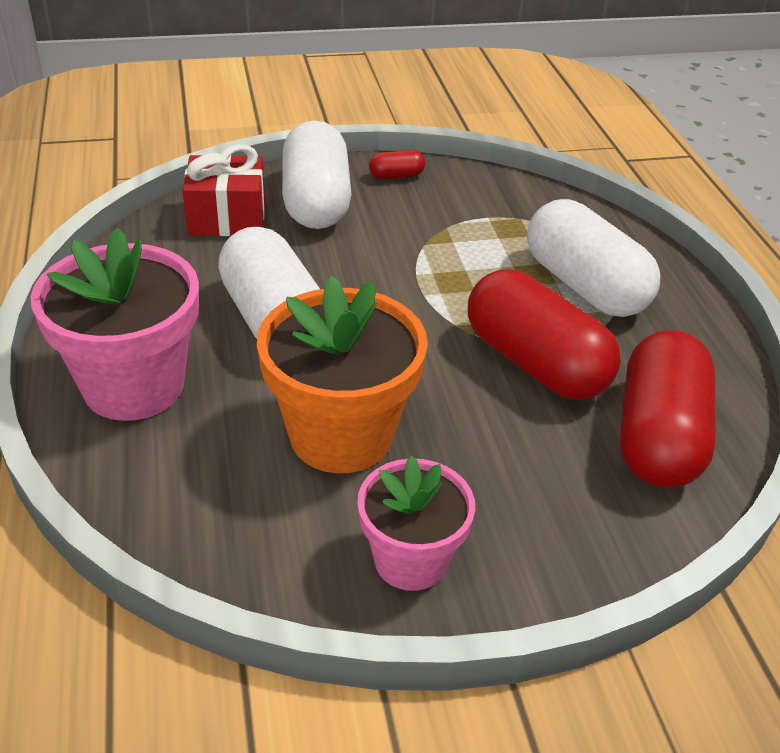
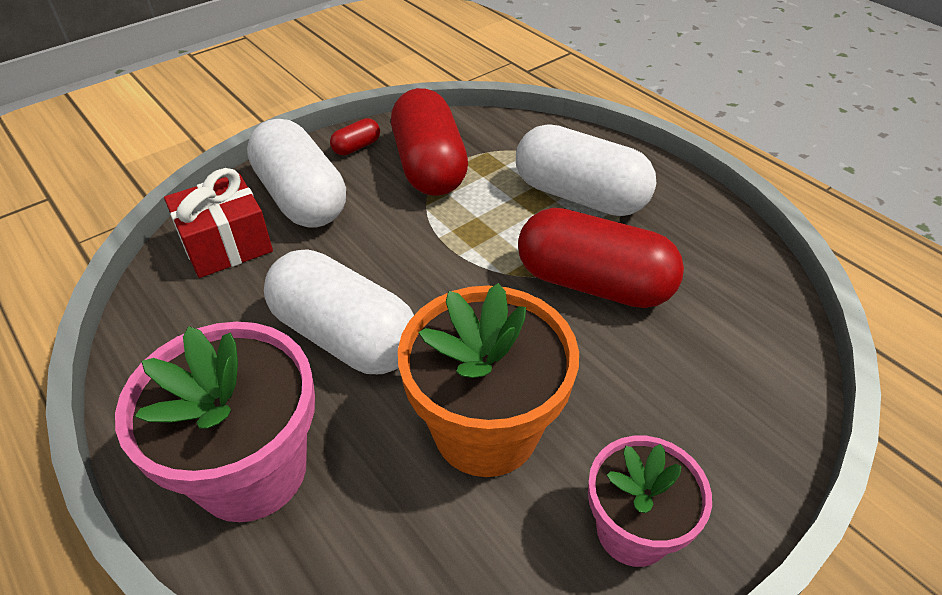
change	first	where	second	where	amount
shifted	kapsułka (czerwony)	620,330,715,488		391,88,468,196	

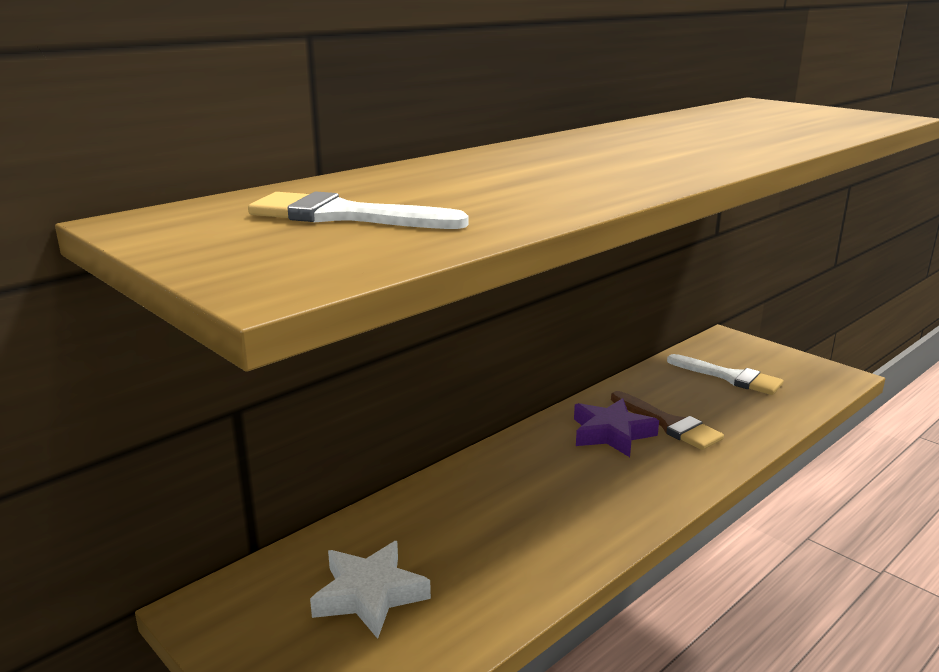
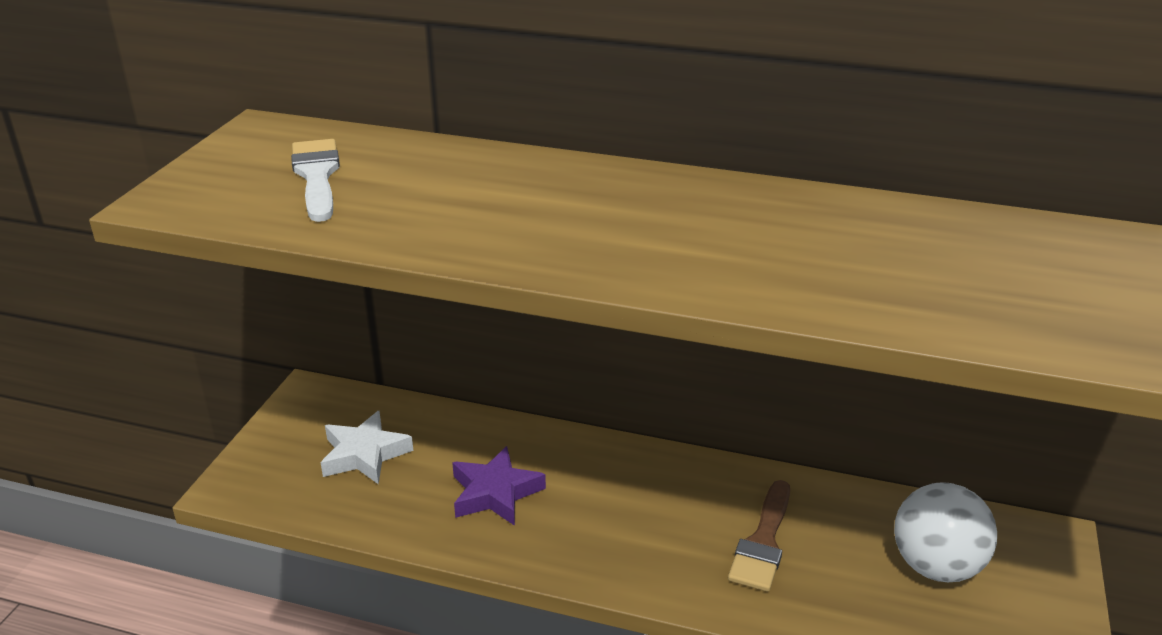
change	first	where	second	where	amount
shifted	gwiazda (fioletowy)	574,398,659,457		452,446,546,526	
swapped	pędzel (biały)	667,354,783,395	piłka (biały)	894,483,997,582	

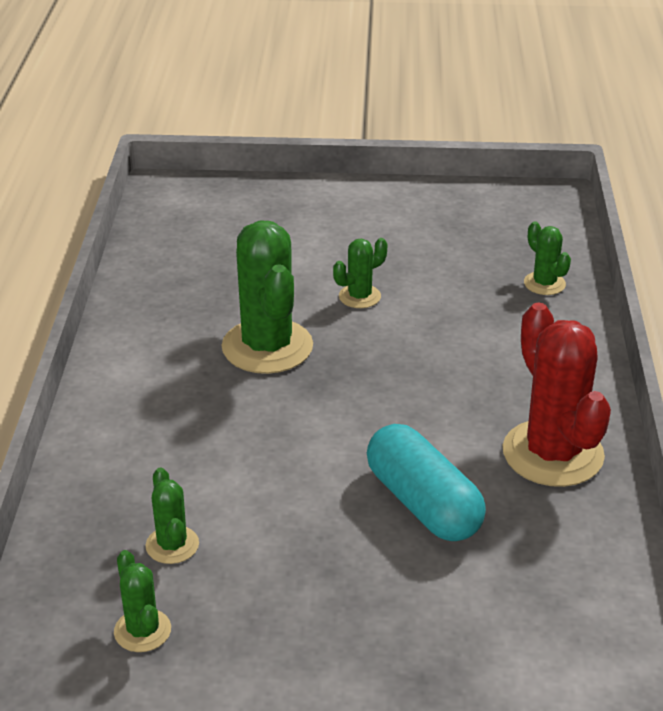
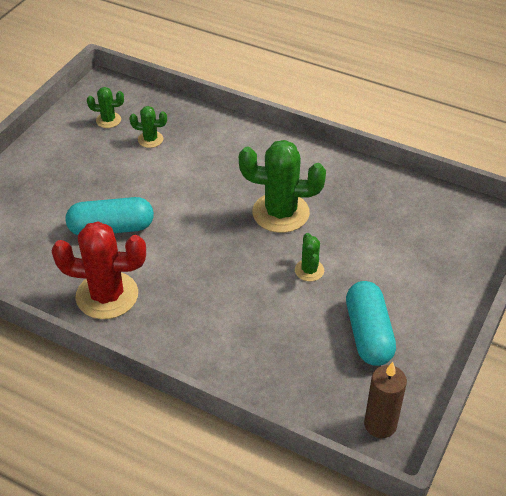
change	first	where	second	where	amount
gone	kaktus (zielony)	524,221,571,295			
new			kapsułka (turkusowy)	346,281,396,366	
new			świeca (brązowy)	364,362,407,438	

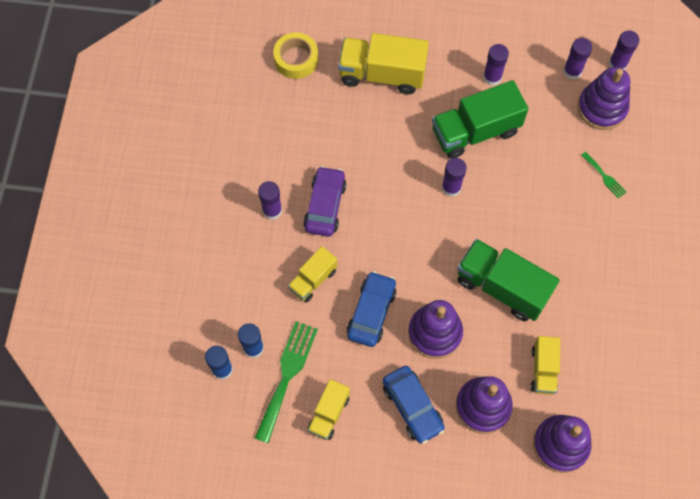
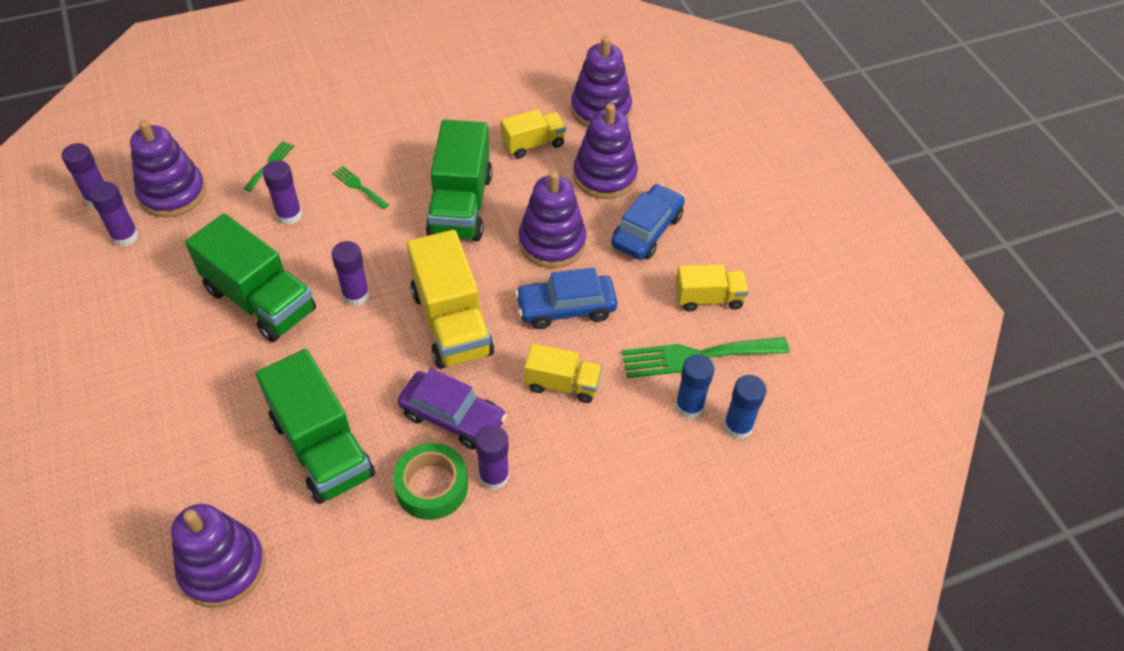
change	first	where	second	where	amount
swapped	taśma klejąca (żółty)	273,32,318,79	zabawka nakładanka (fioletowy)	171,504,265,608	
rotated	samochód (fioletowy)	303,166,347,237		398,368,507,450	135 degrees counterclockwise
shifted	ciężarówka (żółty)	338,33,429,94		407,230,494,369	
shifted	klej w sztyfcie (fioletowy)	483,44,509,86		263,160,302,225	
new			ciężarówka (zielony)	256,349,375,504	
new			widelec (zielony)	332,166,389,209	
new			taśma klejąca (zielony)	393,443,468,520	

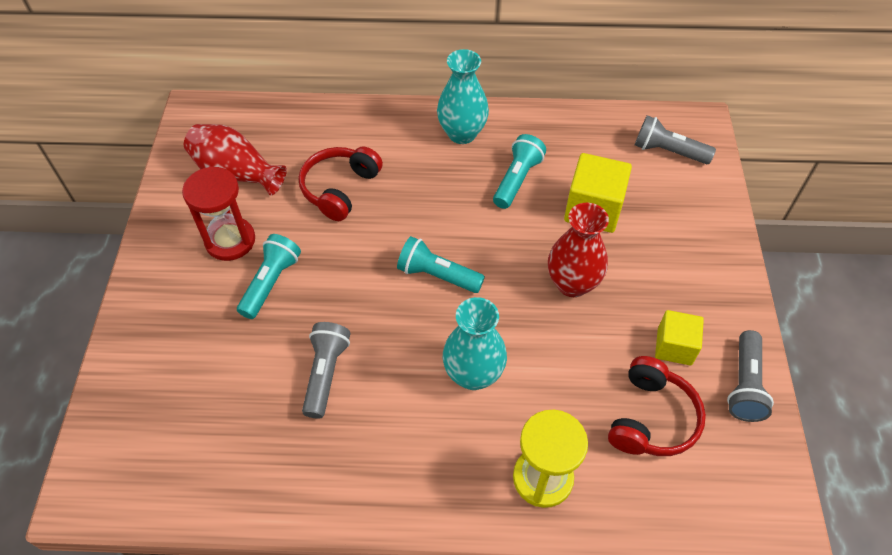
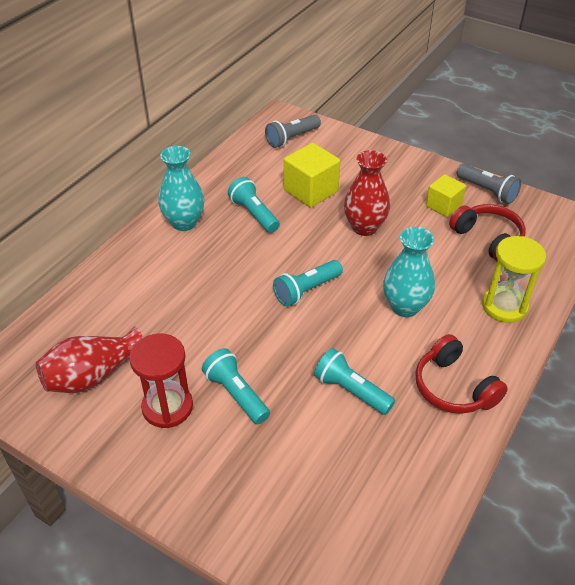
change	first	where	second	where	amount
shifted	słuchawki (czerwony)	299,146,383,221		415,334,508,414	
repainted	latarka (szary)	302,322,350,419	latarka (turkusowy)	314,348,395,415	

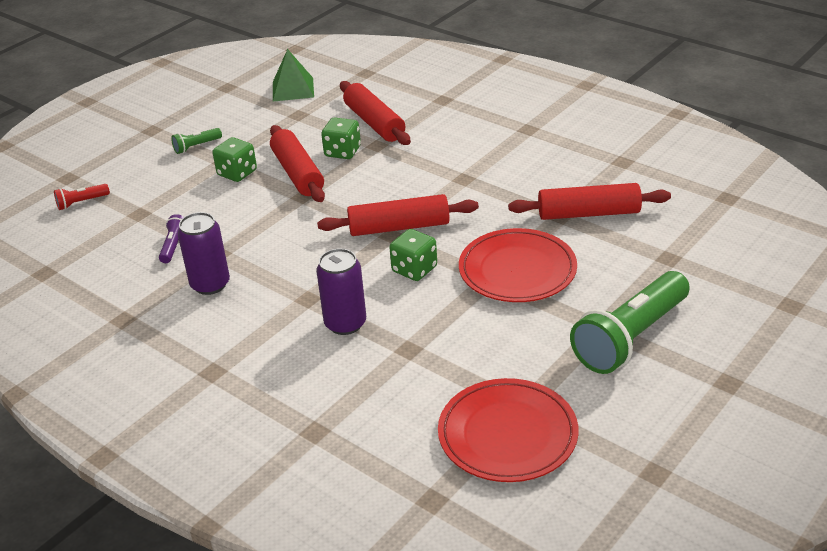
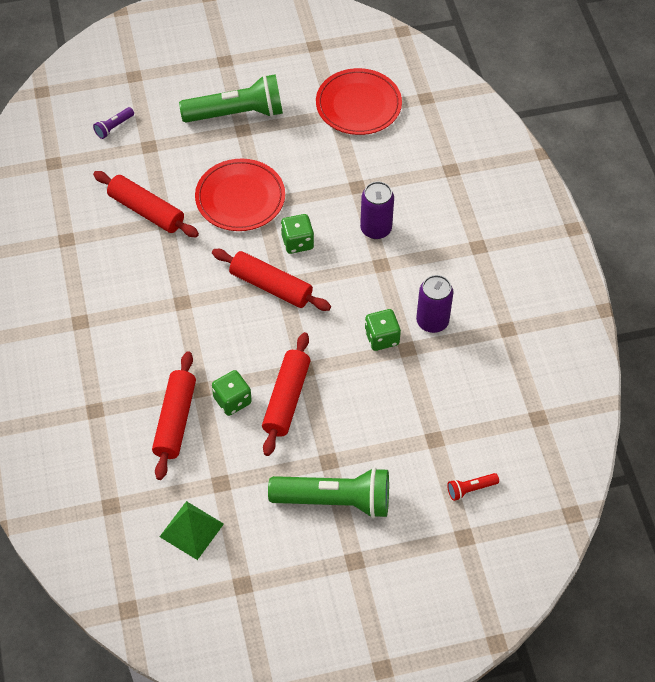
change	first	where	second	where	amount
rotated	latarka (czerwony)	54,184,110,210		447,473,499,501	150 degrees clockwise
shifted	latarka (fioletowy)	159,214,184,263		93,107,134,139	
scaled	latarka (zielony)	171,128,222,154		268,467,389,518	x2.33
shifted	kostka do gry (zielony)	212,137,257,182		365,309,401,351	

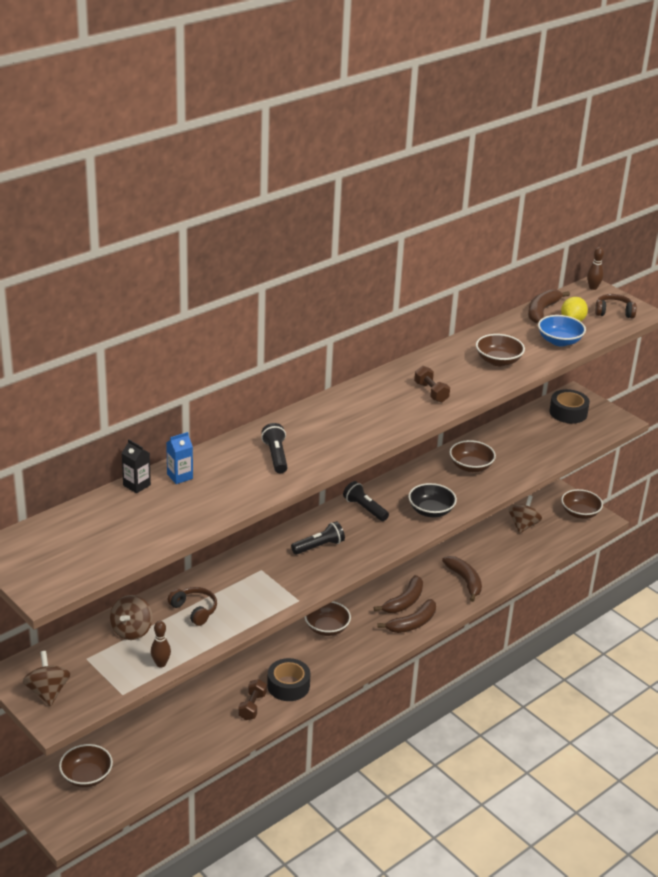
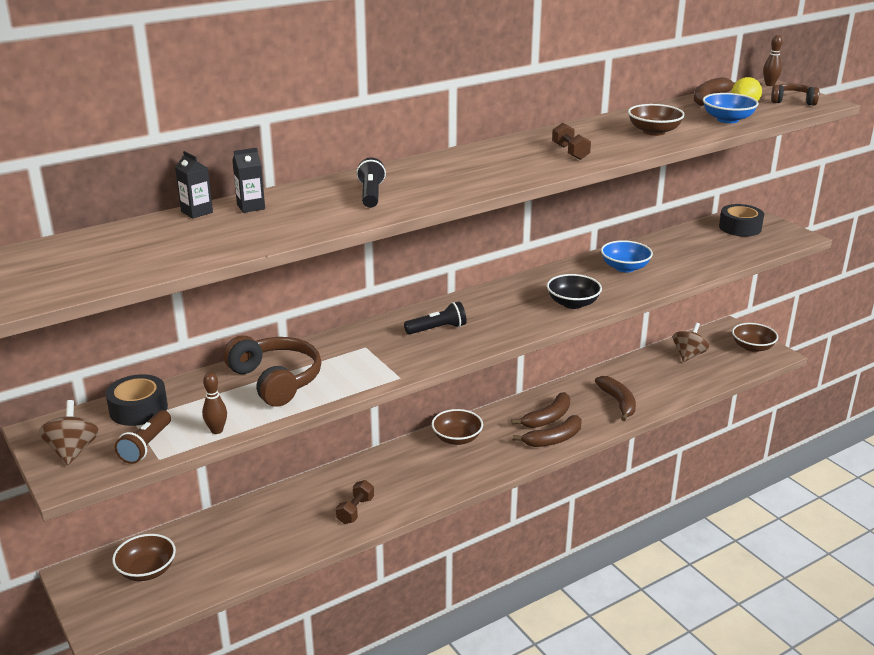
change	first	where	second	where	amount
gone	bączek (brązowy)	110,595,152,640			
repainted	karton mleka (niebieski)	166,432,193,484	karton mleka (czarny)	232,148,265,213	
scaled	słuchawki (brązowy)	168,587,217,626		223,335,321,407	x1.74
shifted	taśma klejąca (czarny)	267,658,311,701		106,374,168,426	
gone	latarka (czarny)	343,481,389,521			
repainted	miska (brązowy)	449,440,496,472	miska (niebieski)	601,240,653,272	
new			latarka (brązowy)	115,410,171,464	

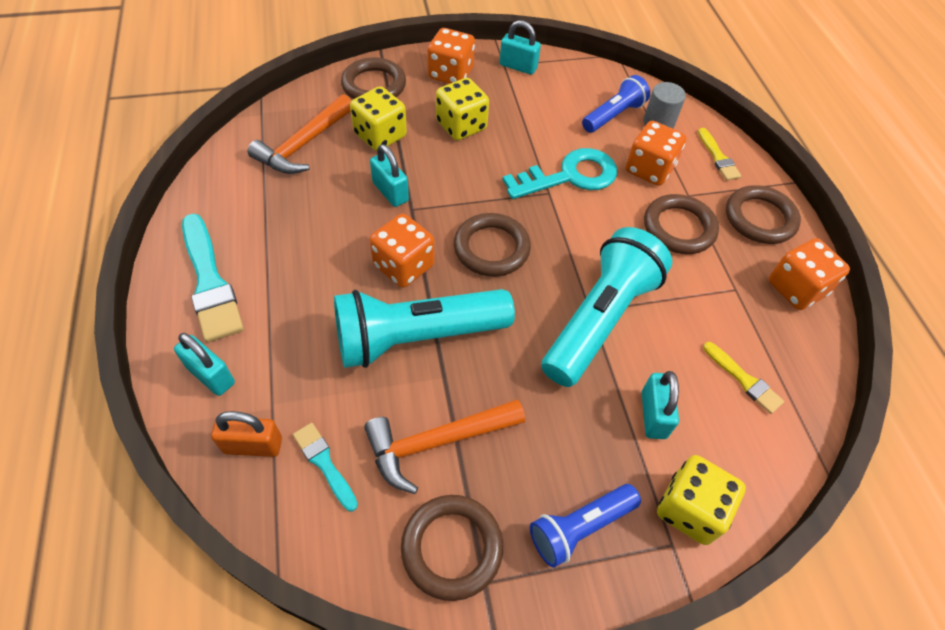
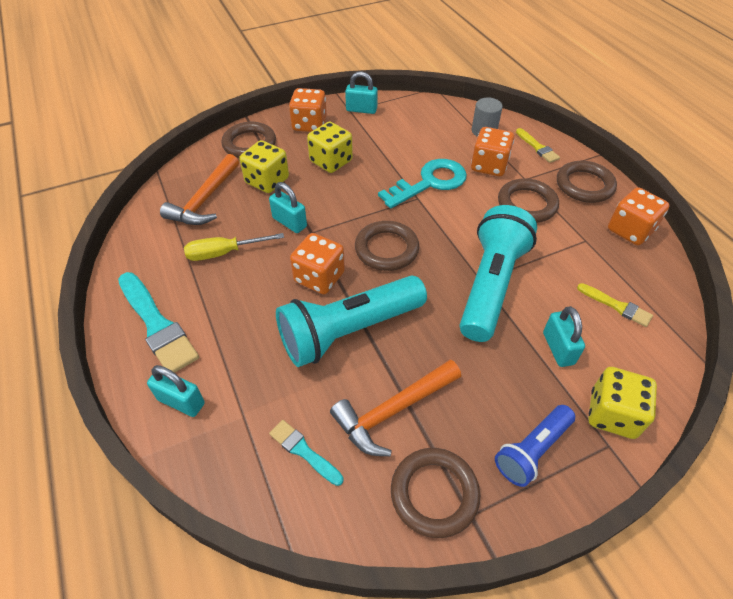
change	first	where	second	where	amount
gone	kłódka (pomarańczowy)	211,411,282,457			
gone	latarka (niebieski)	582,75,650,133			
new			śrubokręt (żółty)	184,233,284,261	

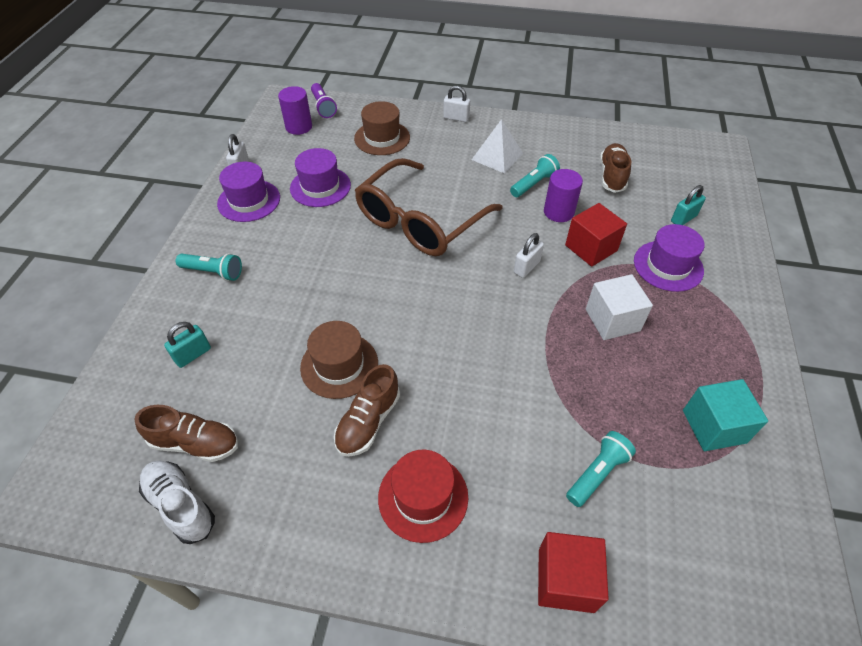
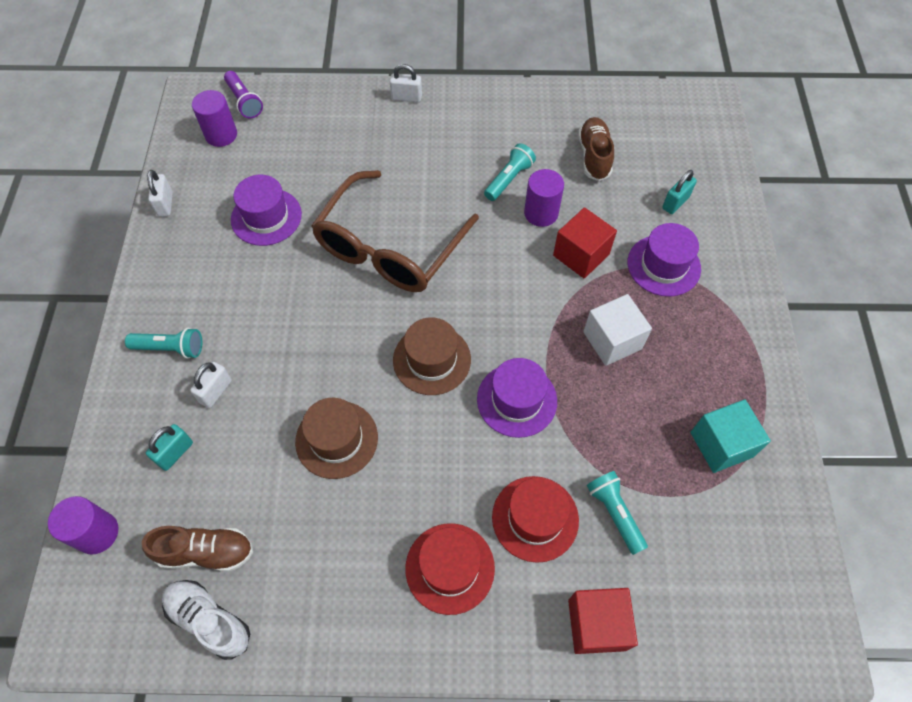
change	first	where	second	where	amount
shifted	kapelusz (fioletowy)	217,162,280,222		477,358,557,438	
gone	but (brązowy)	334,364,400,457			
shifted	kapelusz (brązowy)	354,101,410,155		393,318,471,395	
gone	piramida (biały)	472,119,523,174			
shifted	kłódka (biały)	514,233,544,278		190,362,232,408	
rotated	latarka (turkusowy)	566,431,636,507		587,471,648,555	60 degrees counterclockwise
new			walec (fioletowy)	48,496,119,555	
new			kapelusz (czerwony)	492,476,579,563	

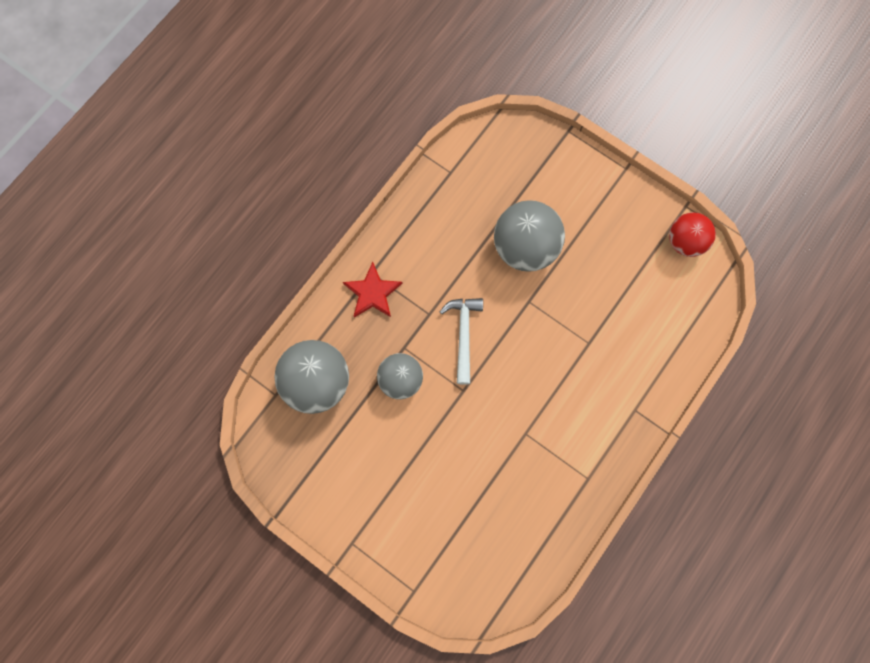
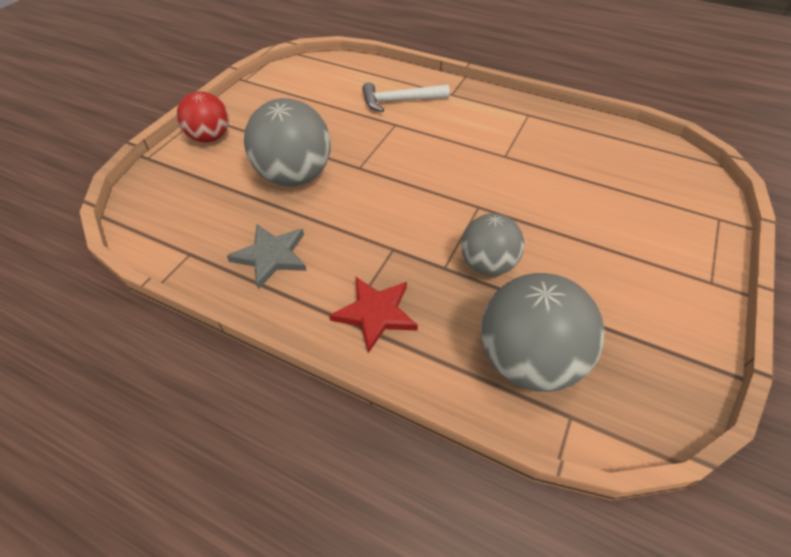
change	first	where	second	where	amount
shifted	młotek (biały)	440,298,483,385		362,82,450,112	
shifted	piłka (czerwony)	669,212,716,257		177,91,229,143	
new			gwiazda (szary)	227,224,307,289	

